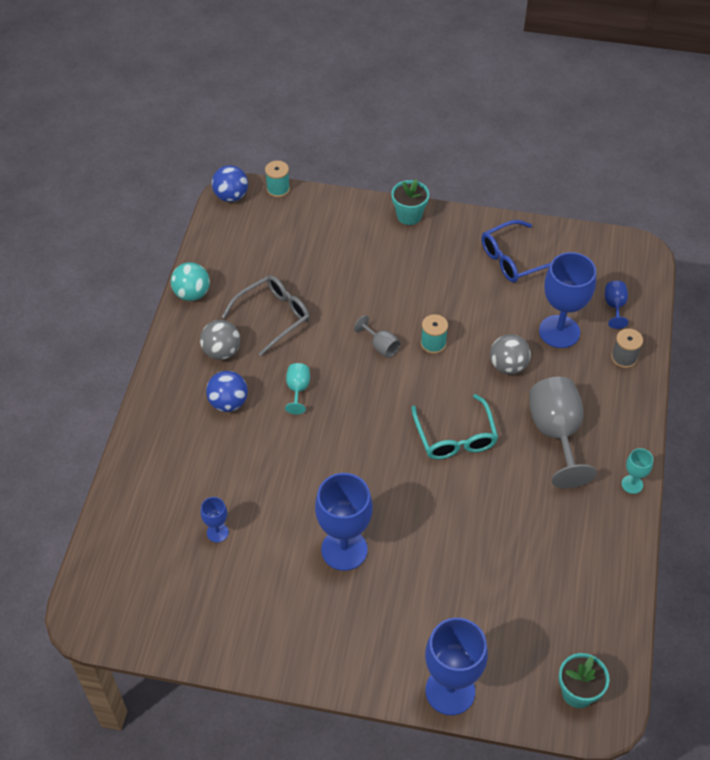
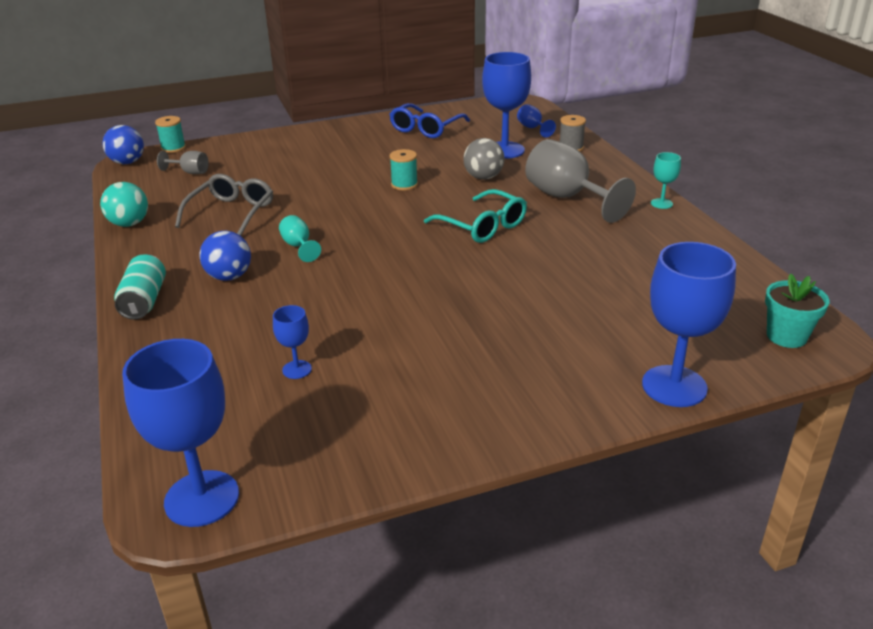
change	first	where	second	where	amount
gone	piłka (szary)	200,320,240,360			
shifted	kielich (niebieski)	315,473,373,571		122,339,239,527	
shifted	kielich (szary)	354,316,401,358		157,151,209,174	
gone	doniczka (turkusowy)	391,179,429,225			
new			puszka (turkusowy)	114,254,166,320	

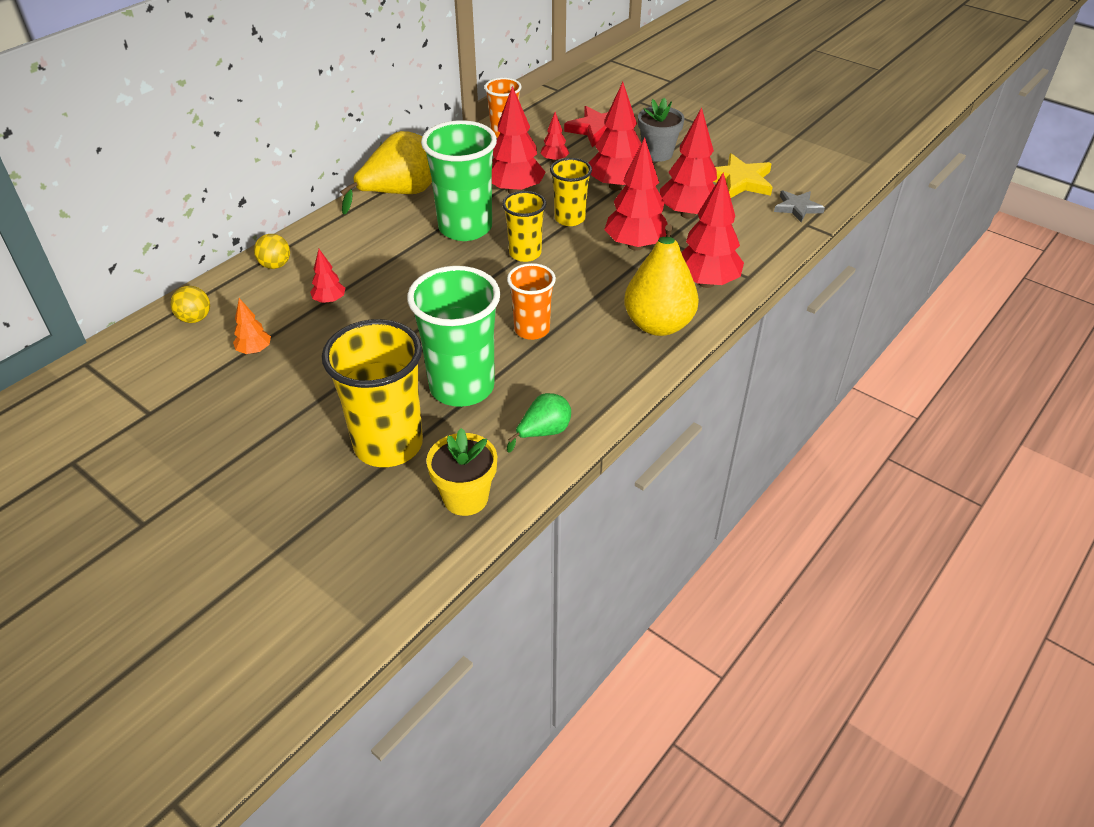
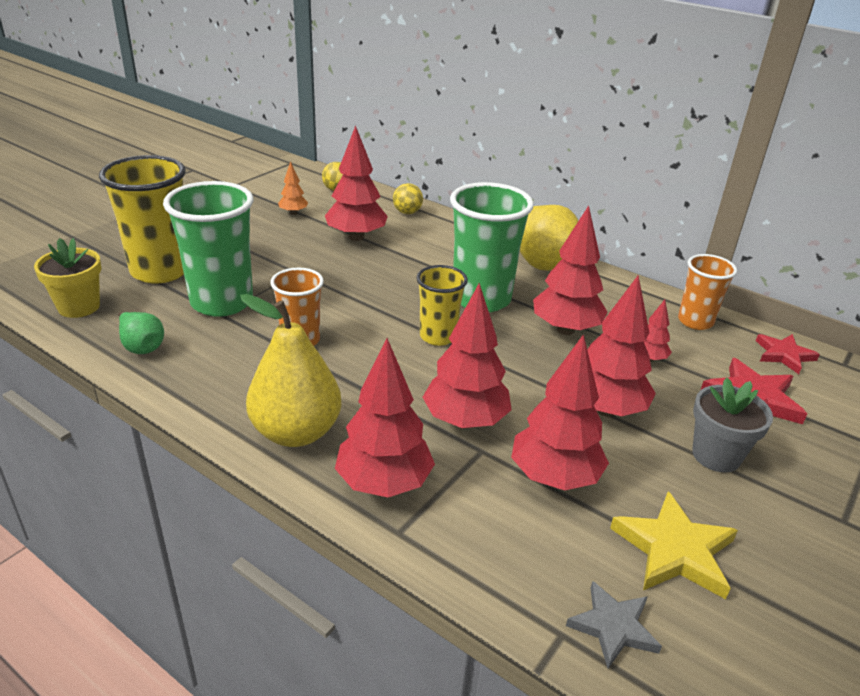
change	first	where	second	where	amount
scaled	drzewko (czerwony)	310,249,345,304		325,125,388,241	x2.00
gone	szklanka (żółty)	550,158,592,226			
new			gwiazda (czerwony)	756,334,820,374	

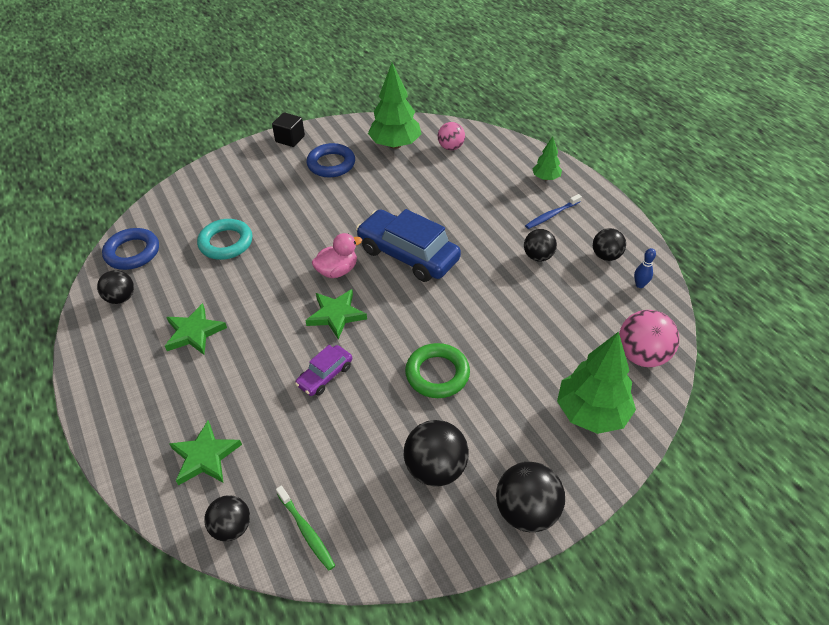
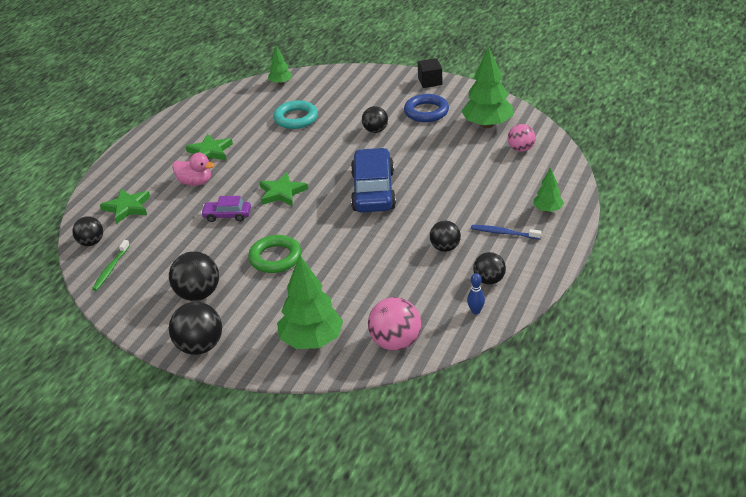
change	first	where	second	where	amount
shifted	piłka (czarny)	97,270,134,304		362,106,388,133	
gone	pierścień (niebieski)	102,228,159,270			
shifted	kaczka (różowy)	312,233,362,278		172,153,214,186	
new			drzewko (zielony)	268,46,293,85	

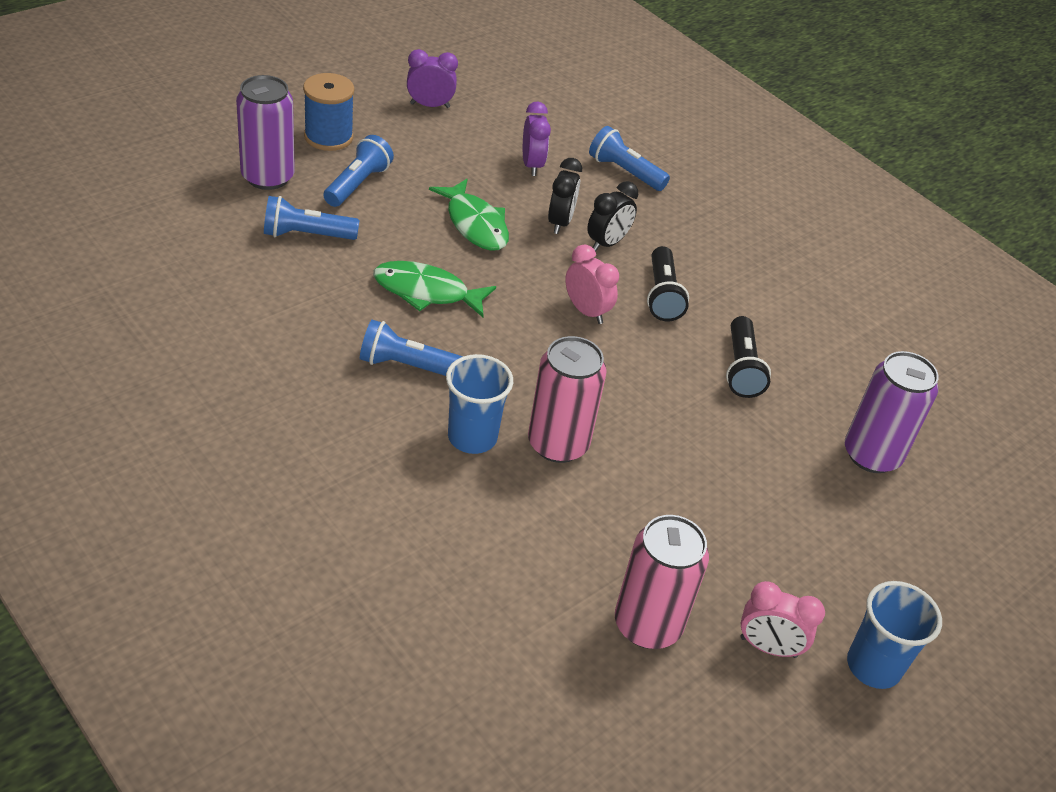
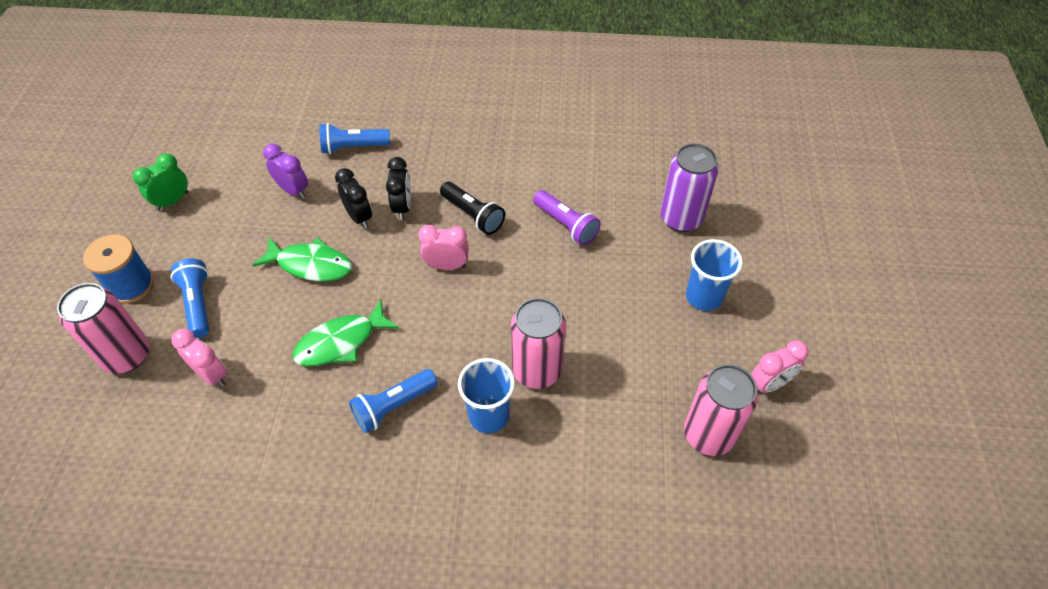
change	first	where	second	where	amount
repainted	puszka (fioletowy)	236,75,295,190	puszka (różowy)	57,283,149,374	
swapped	latarka (niebieski)	264,196,359,240	budzik (różowy)	171,329,227,387	
repainted	budzik (fioletowy)	407,49,458,108	budzik (zielony)	133,153,188,211	
repainted	latarka (czarny)	726,316,771,398	latarka (fioletowy)	533,190,601,246	
shifted	szklanka (niebieski)	847,581,942,689		686,239,743,311	

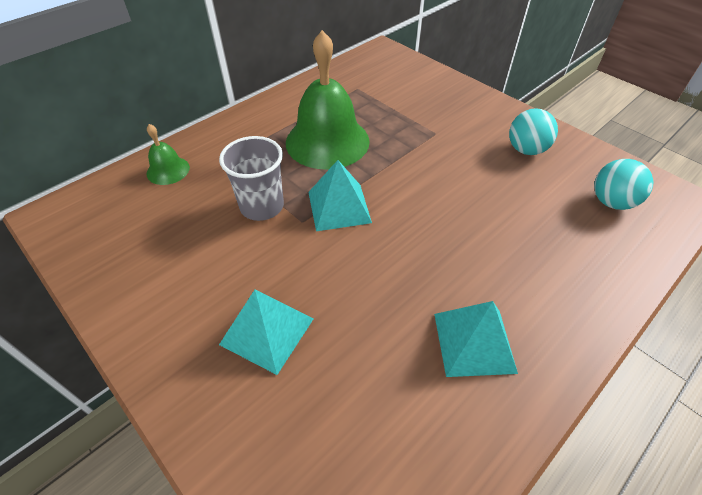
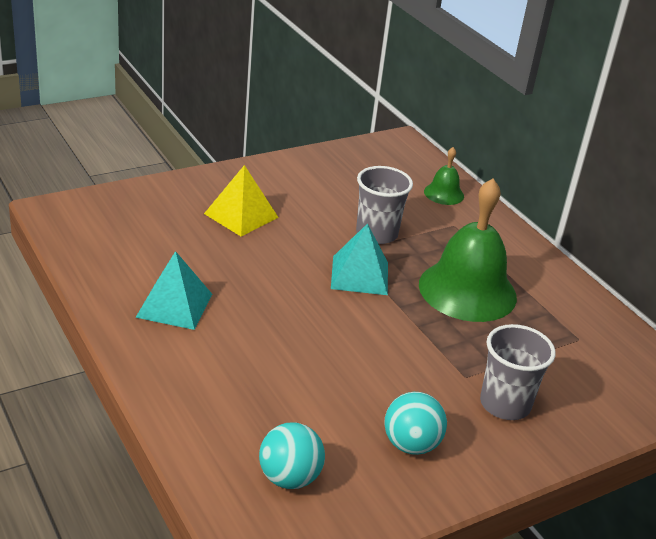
change	first	where	second	where	amount
repainted	piramida (turkusowy)	219,289,313,375	piramida (żółty)	204,165,279,237	
new			szklanka (szary)	480,324,556,420	

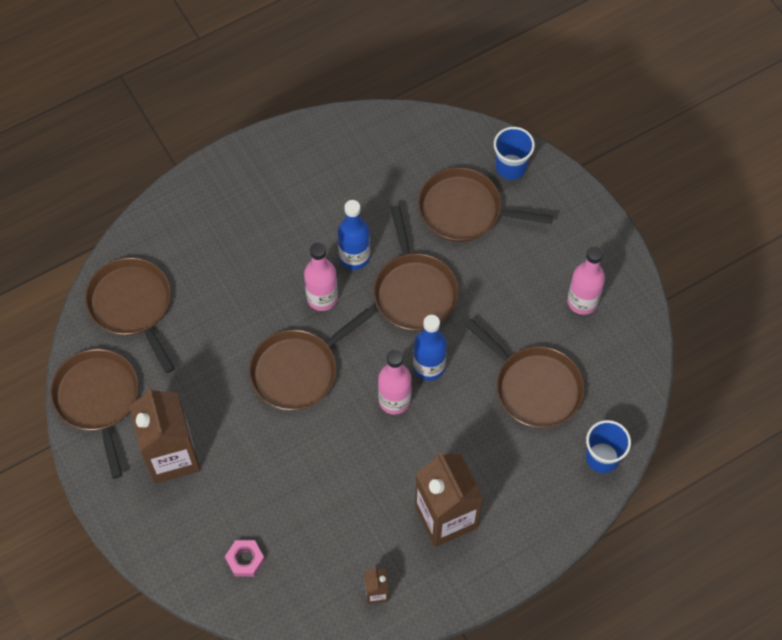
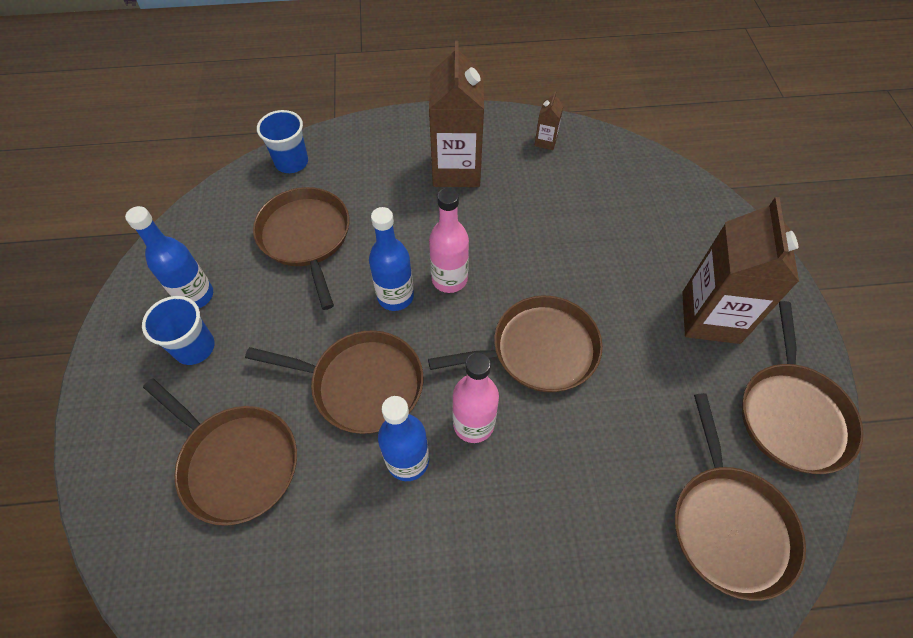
change	first	where	second	where	amount
gone	nakrętka (różowy)	225,540,265,577			
rotated	patelnia (brązowy)	373,205,459,331		245,330,423,434	90 degrees clockwise
shifted	szklanka (niebieski)	494,127,535,180		142,296,215,365	
repainted	butelka (różowy)	567,246,605,315	butelka (niebieski)	125,206,213,308	

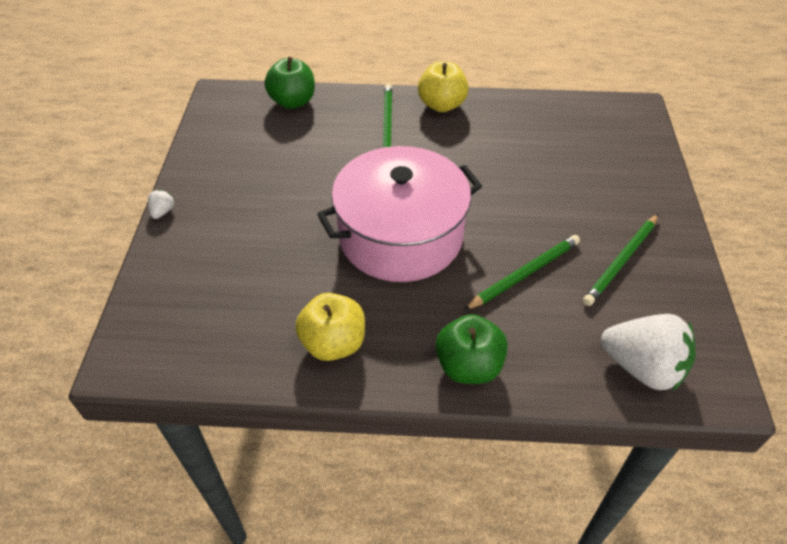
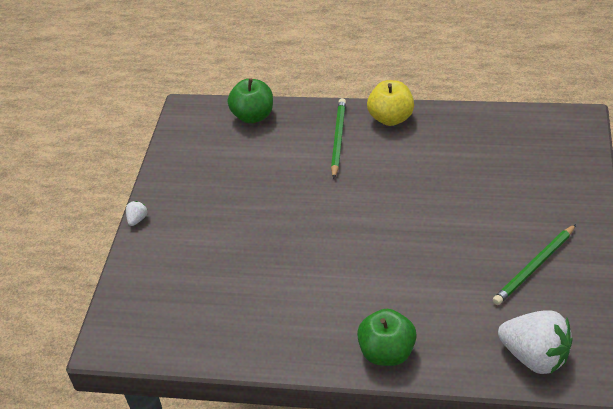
change	first	where	second	where	amount
gone	jabłko (żółty)	295,293,365,361			
gone	garnek (różowy)	317,146,482,282			
gone	ołówek (zielony)	464,235,580,310			

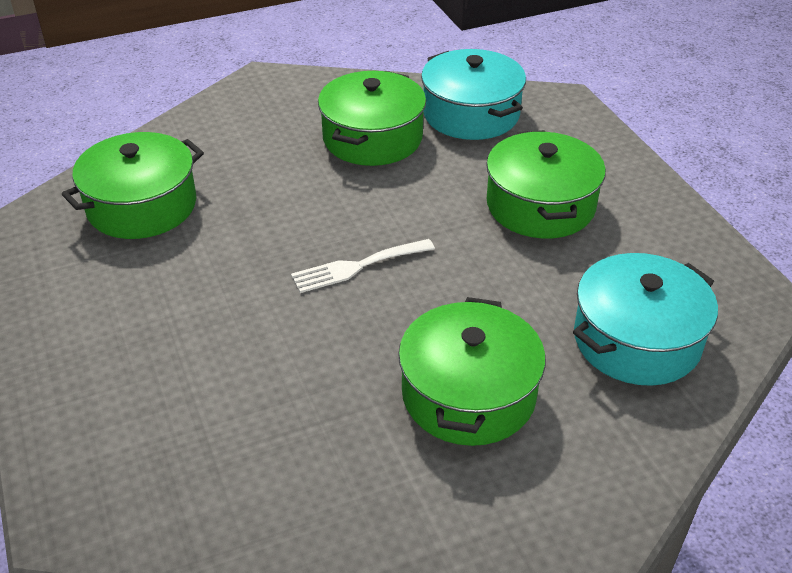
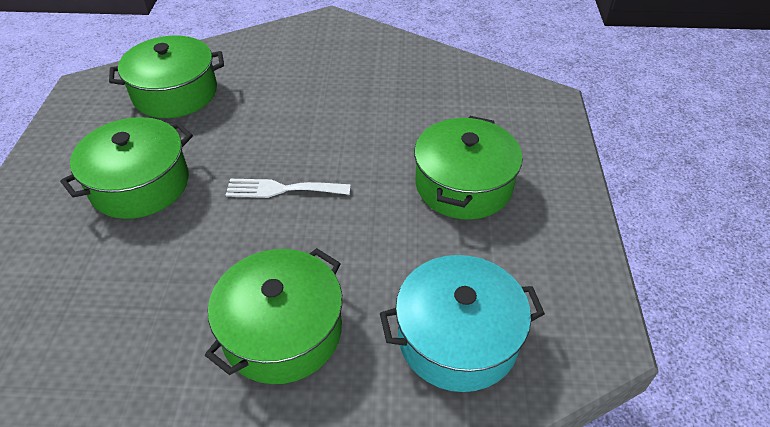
change	first	where	second	where	amount
shifted	garnek (zielony)	318,71,426,166		60,117,193,219	
gone	garnek (turkusowy)	421,49,526,140			

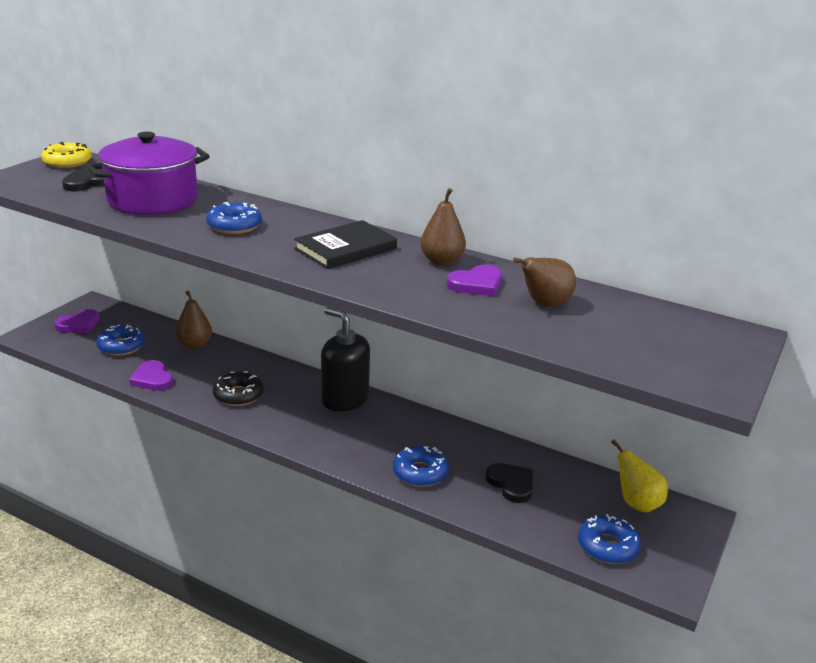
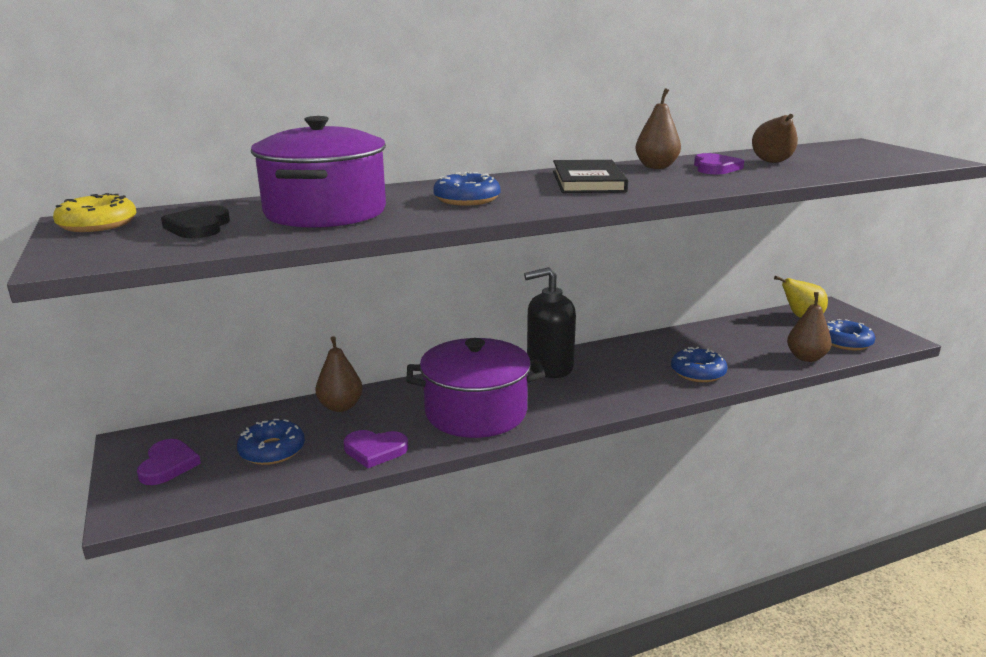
change	first	where	second	where	amount
swapped	donut (czarny)	213,371,263,406	garnek (fioletowy)	406,338,545,438	
gone	serce (czarny)	486,463,533,503			
new			gruszka (brązowy)	787,292,832,362	

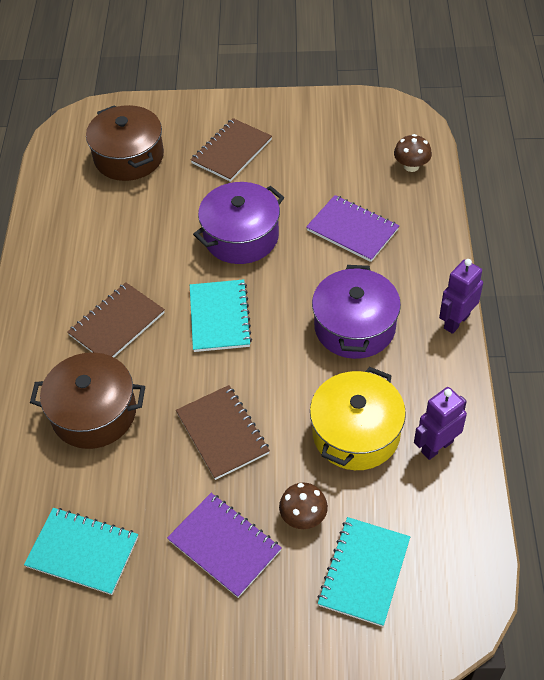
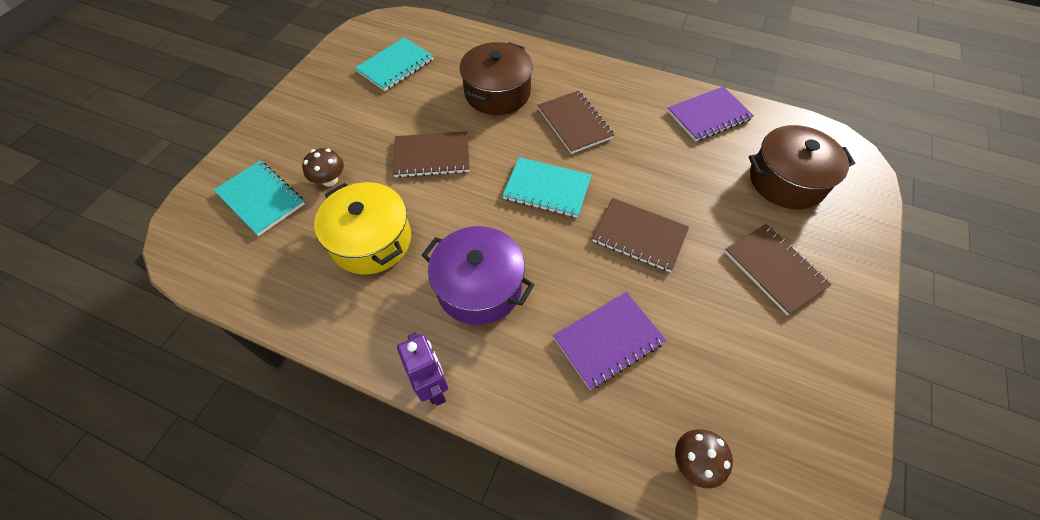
change	first	where	second	where	amount
shifted	zeszyt (fioletowy)	167,493,282,598		667,86,754,142	
swapped	garnek (fioletowy)	193,182,284,264	zeszyt (brązowy)	592,198,689,272	
gone	robot (fioletowy)	414,387,467,460			

